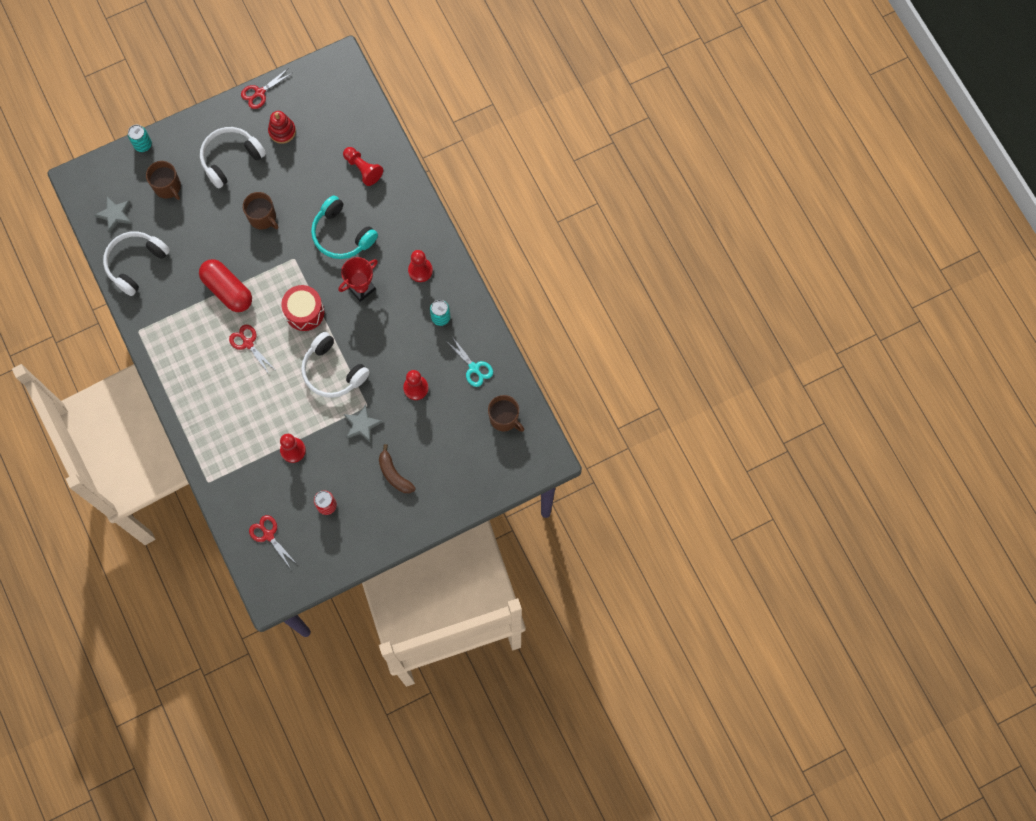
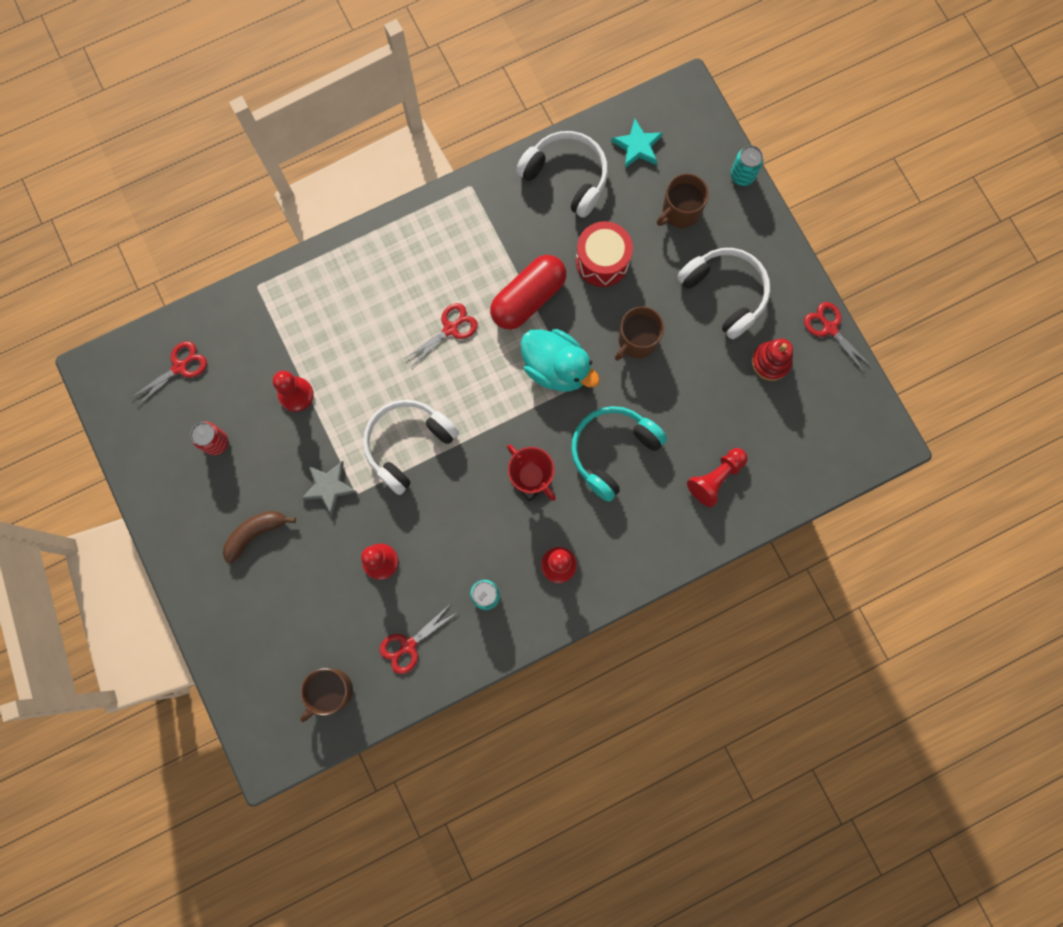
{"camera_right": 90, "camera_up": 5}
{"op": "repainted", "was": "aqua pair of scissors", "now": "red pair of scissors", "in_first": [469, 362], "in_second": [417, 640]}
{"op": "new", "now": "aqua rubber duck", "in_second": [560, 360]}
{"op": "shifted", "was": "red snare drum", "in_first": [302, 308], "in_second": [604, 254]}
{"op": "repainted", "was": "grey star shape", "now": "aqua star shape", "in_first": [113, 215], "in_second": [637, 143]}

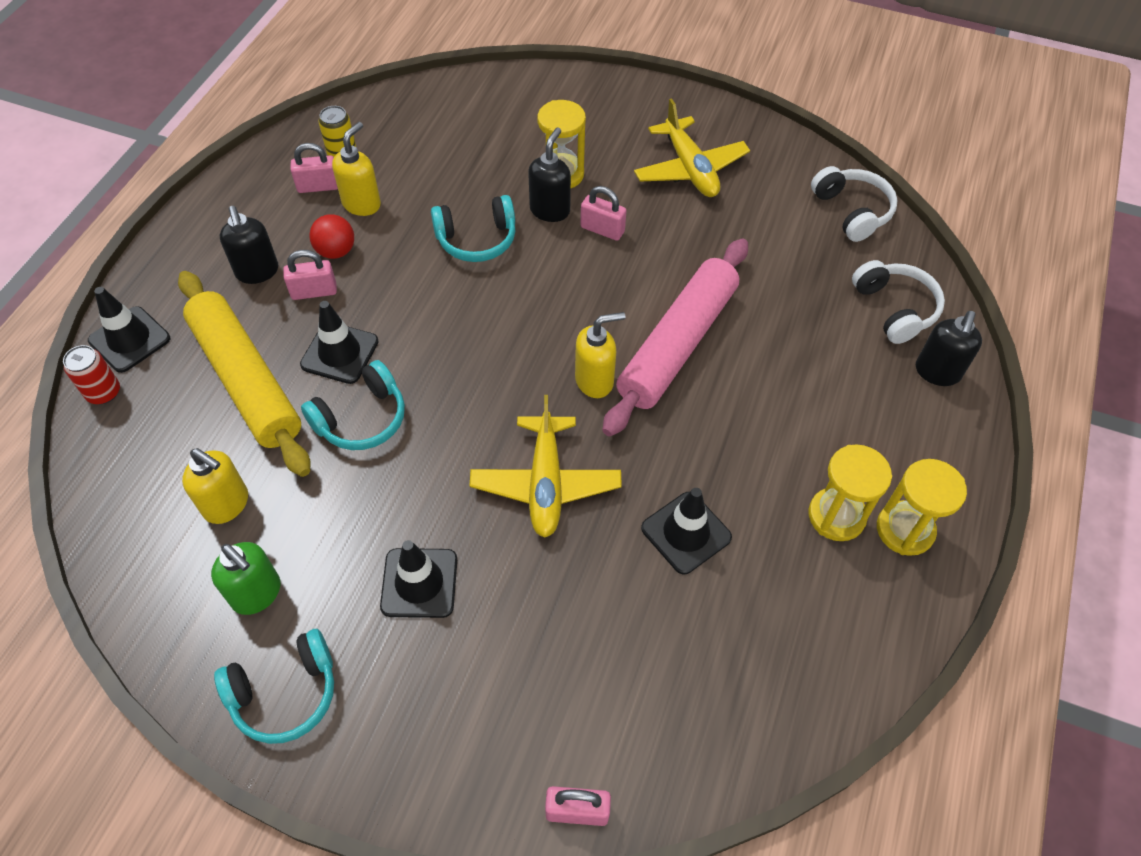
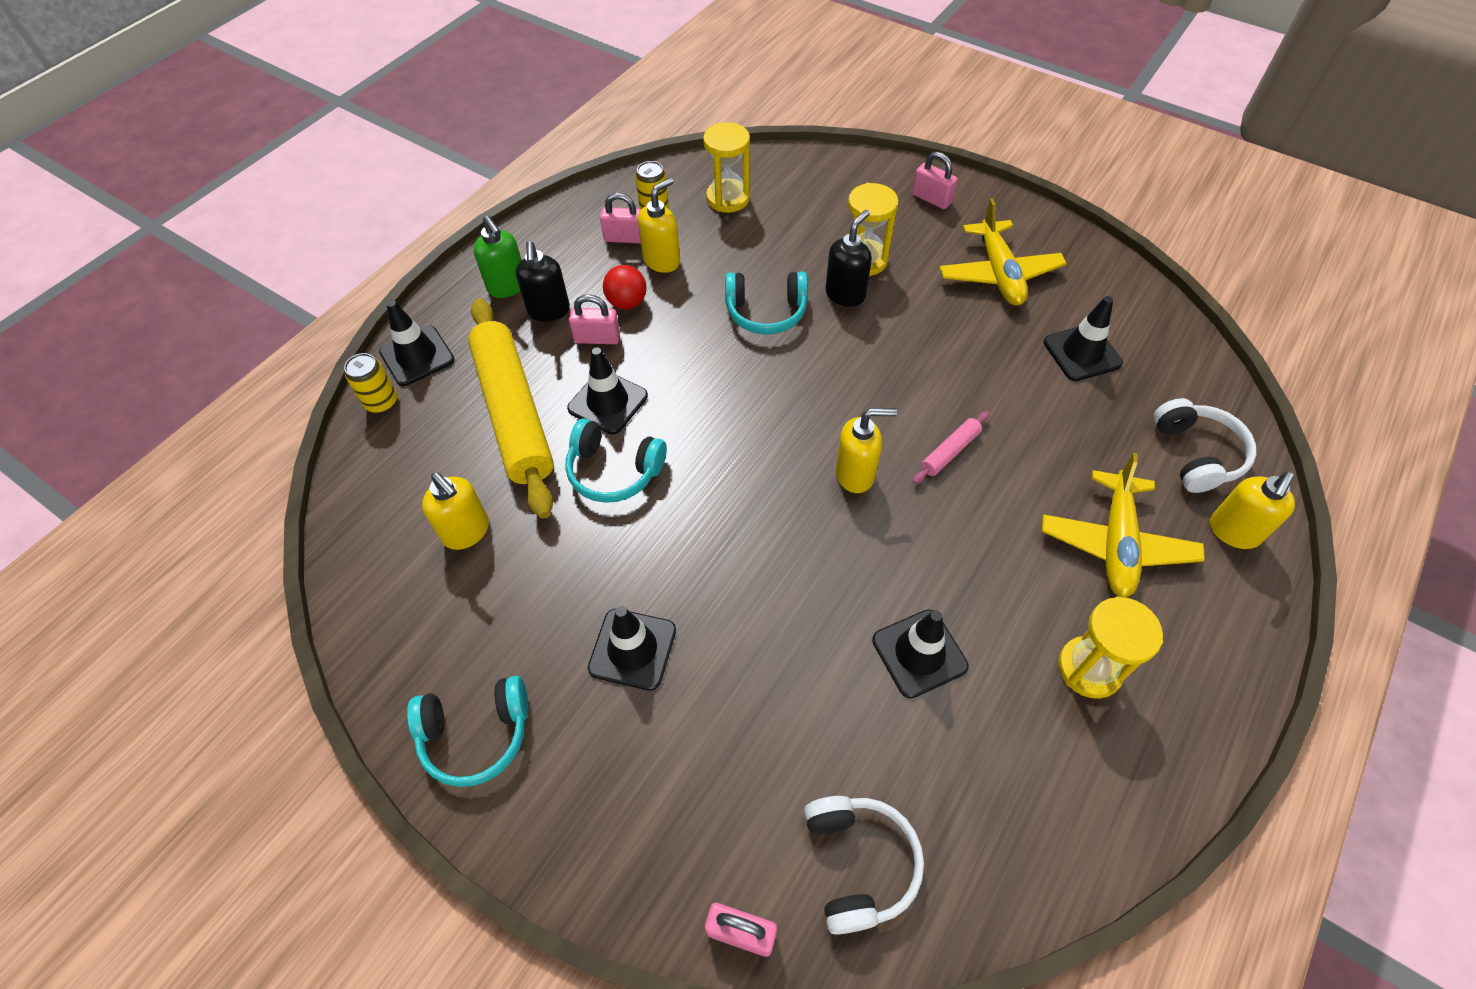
{"camera_right": 15, "camera_up": 0}
{"op": "repainted", "was": "red can", "now": "golden can", "in_first": [91, 374], "in_second": [370, 383]}
{"op": "shifted", "was": "green soap dispenser", "in_first": [246, 578], "in_second": [497, 256]}
{"op": "rotated", "was": "aqua headphones", "in_first": [353, 405], "in_second": [616, 461], "clockwise": 45}
{"op": "shifted", "was": "golden sandglass", "in_first": [922, 507], "in_second": [726, 167]}
{"op": "shifted", "was": "pure white headphones", "in_first": [854, 204], "in_second": [864, 865]}
{"op": "shifted", "was": "rosy lock", "in_first": [603, 213], "in_second": [935, 180]}
{"op": "scaled", "was": "rosy dough roller", "in_first": [675, 337], "in_second": [951, 447], "ratio": 0.4}
{"op": "shifted", "was": "golden toy plane", "in_first": [546, 466], "in_second": [1123, 525]}
{"op": "new", "now": "ebony safety cone", "in_second": [1083, 338]}
{"op": "repainted", "was": "ebony soap dispenser", "now": "golden soap dispenser", "in_first": [949, 348], "in_second": [1252, 510]}

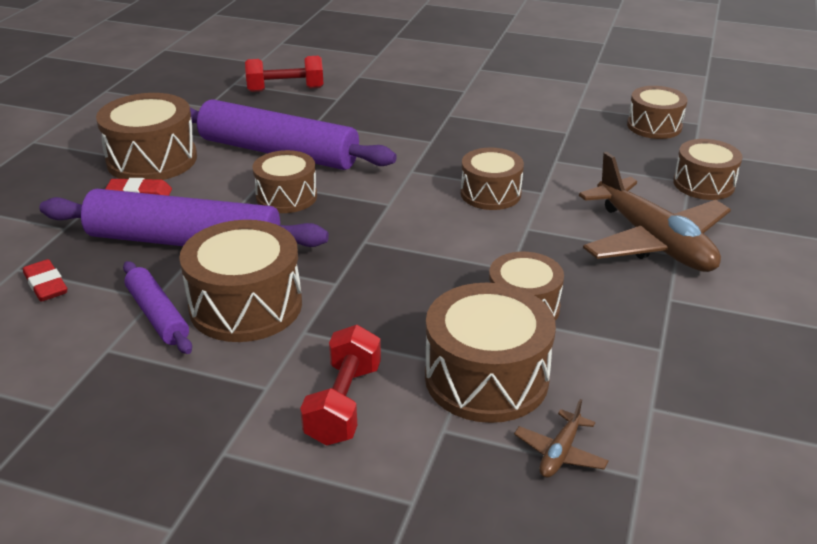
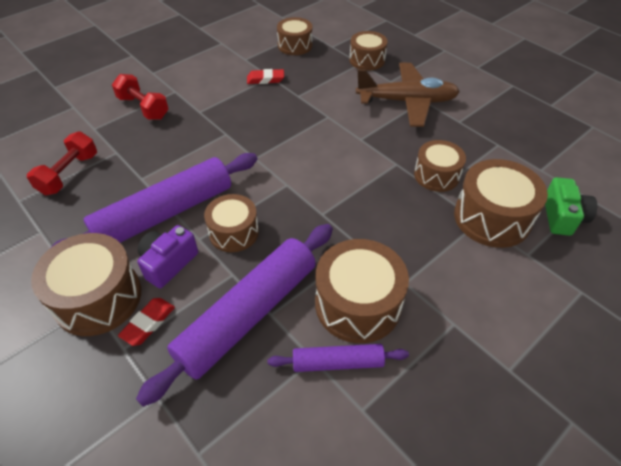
{"camera_right": -60, "camera_up": 15}
{"op": "shifted", "was": "red free weight", "in_first": [340, 385], "in_second": [140, 97]}
{"op": "new", "now": "violet photo camera", "in_second": [167, 256]}
{"op": "shifted", "was": "red eraser", "in_first": [45, 280], "in_second": [265, 76]}
{"op": "swapped", "was": "brown toy plane", "now": "green photo camera", "in_first": [561, 438], "in_second": [571, 206]}
{"op": "gone", "was": "brown snare drum", "in_first": [492, 179]}

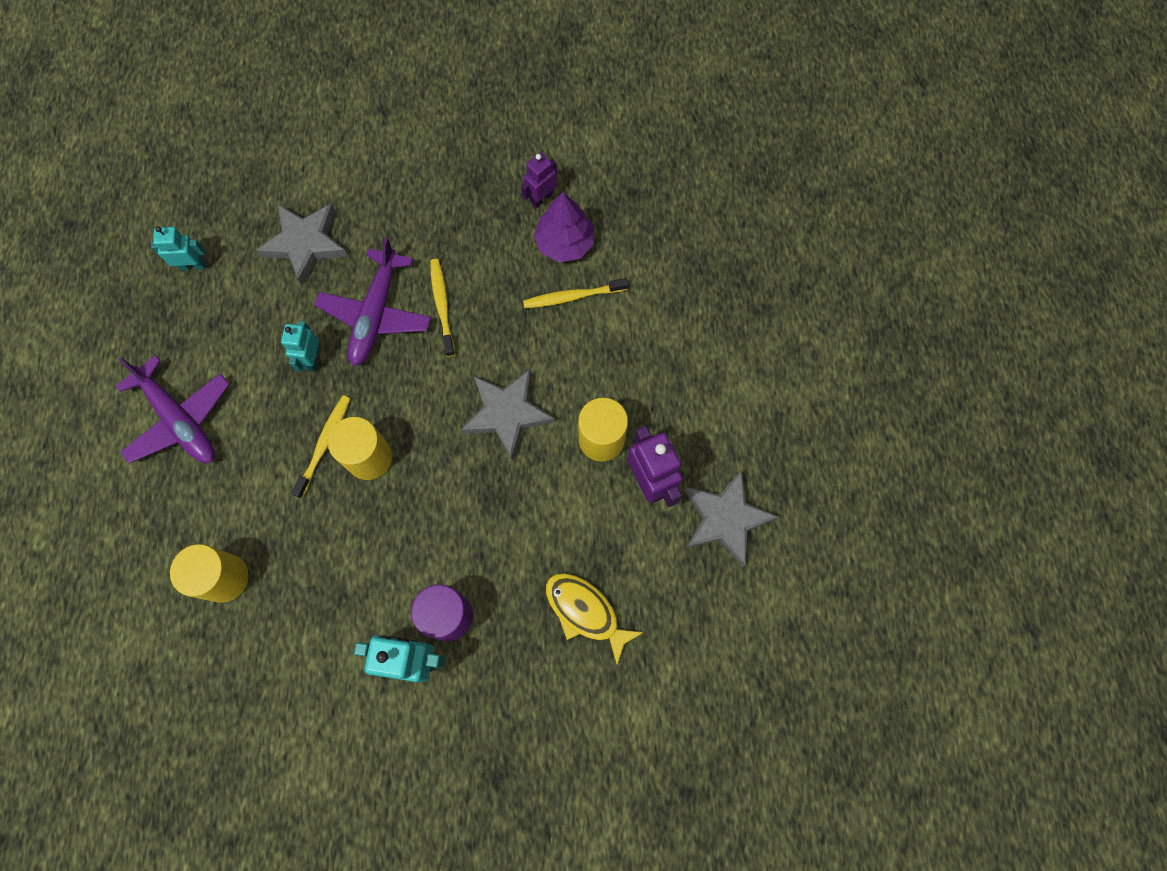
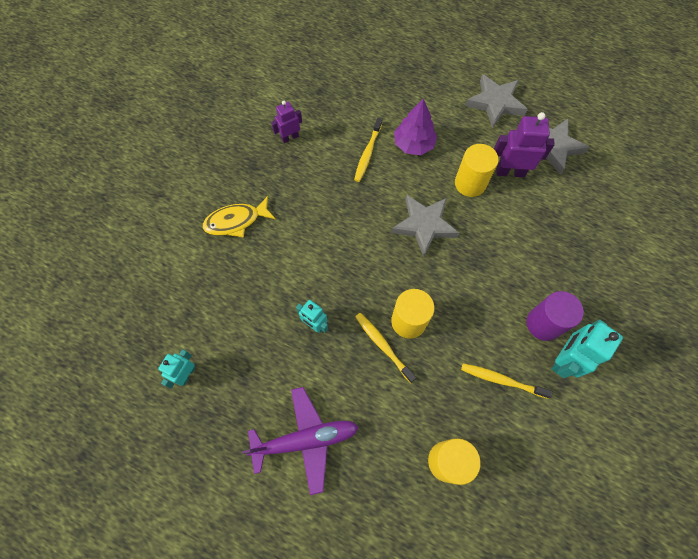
{"camera_right": -60, "camera_up": -5}
{"op": "shifted", "was": "golden toy fish", "in_first": [595, 619], "in_second": [238, 217]}
{"op": "rotated", "was": "violet robot figure", "in_first": [539, 180], "in_second": [286, 122], "clockwise": 75}
{"op": "shifted", "was": "violet fir tree", "in_first": [564, 227], "in_second": [415, 127]}
{"op": "shifted", "was": "golden dental brush", "in_first": [442, 308], "in_second": [507, 381]}
{"op": "shifted", "was": "grey star shape", "in_first": [302, 244], "in_second": [496, 101]}
{"op": "gone", "was": "violet toy plane", "in_first": [372, 301]}

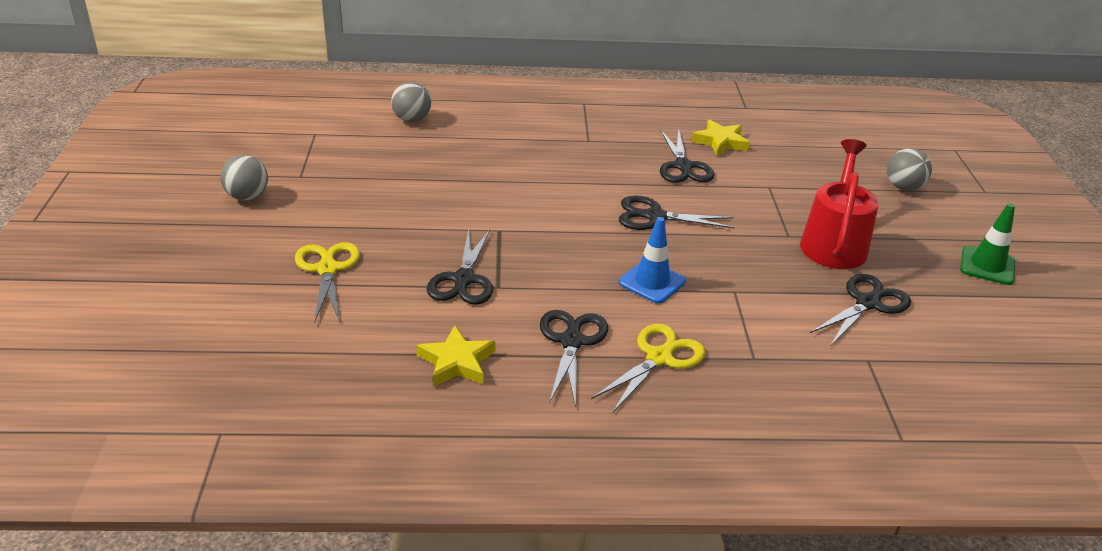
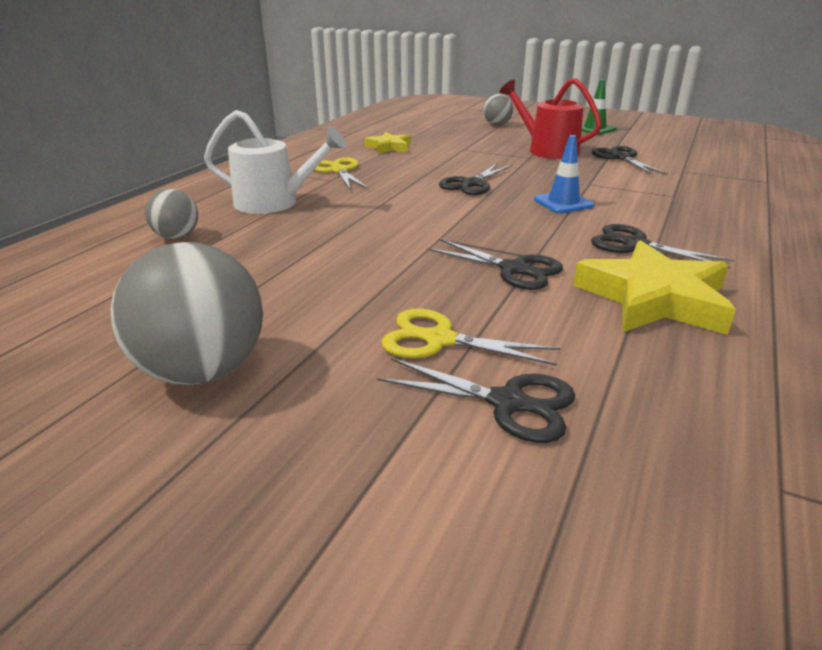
{"camera_right": -60, "camera_up": -5}
{"op": "scaled", "was": "grey sphere", "in_first": [244, 178], "in_second": [186, 313], "ratio": 1.86}
{"op": "new", "now": "pure white sprinkling can", "in_second": [275, 162]}
{"op": "shifted", "was": "golden pair of scissors", "in_first": [648, 368], "in_second": [341, 173]}
{"op": "shifted", "was": "ebony pair of scissors", "in_first": [687, 156], "in_second": [476, 400]}
{"op": "scaled", "was": "golden star shape", "in_first": [455, 356], "in_second": [654, 287], "ratio": 1.78}

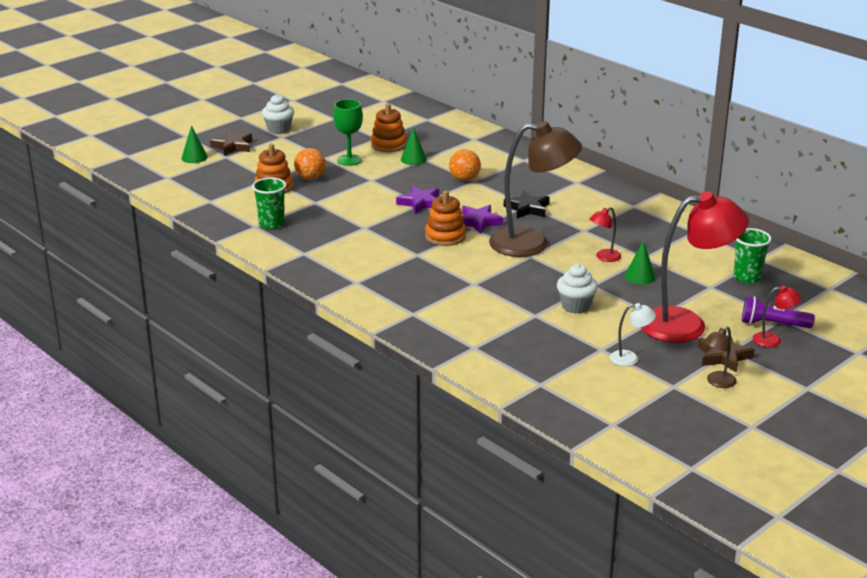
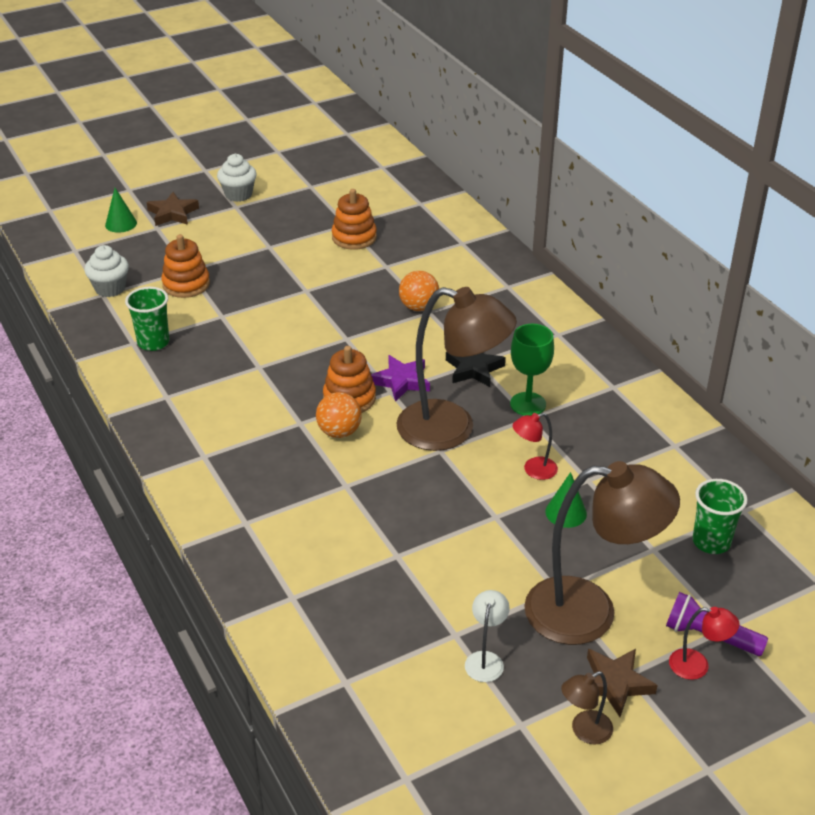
{"camera_right": 15, "camera_up": 10}
{"op": "shifted", "was": "pure white muffin", "in_first": [577, 289], "in_second": [106, 271]}
{"op": "shifted", "was": "orange sphere", "in_first": [310, 164], "in_second": [339, 415]}
{"op": "rotated", "was": "pure white lamp", "in_first": [633, 334], "in_second": [487, 636], "clockwise": -90}
{"op": "shifted", "was": "green chalice", "in_first": [348, 132], "in_second": [532, 370]}
{"op": "repainted", "was": "red lamp", "now": "brown lamp", "in_first": [695, 267], "in_second": [602, 553]}
{"op": "gone", "was": "violet star shape", "in_first": [417, 200]}
{"op": "gone", "was": "green cone", "in_first": [414, 146]}

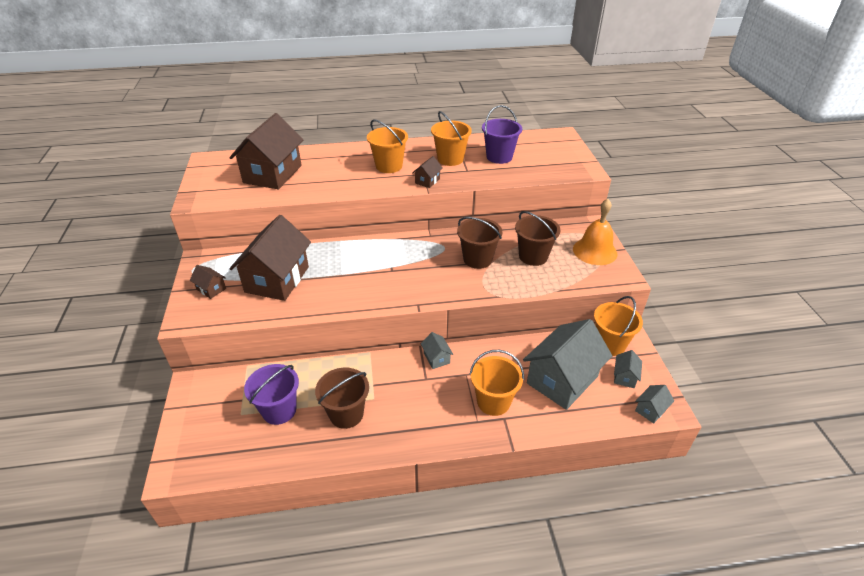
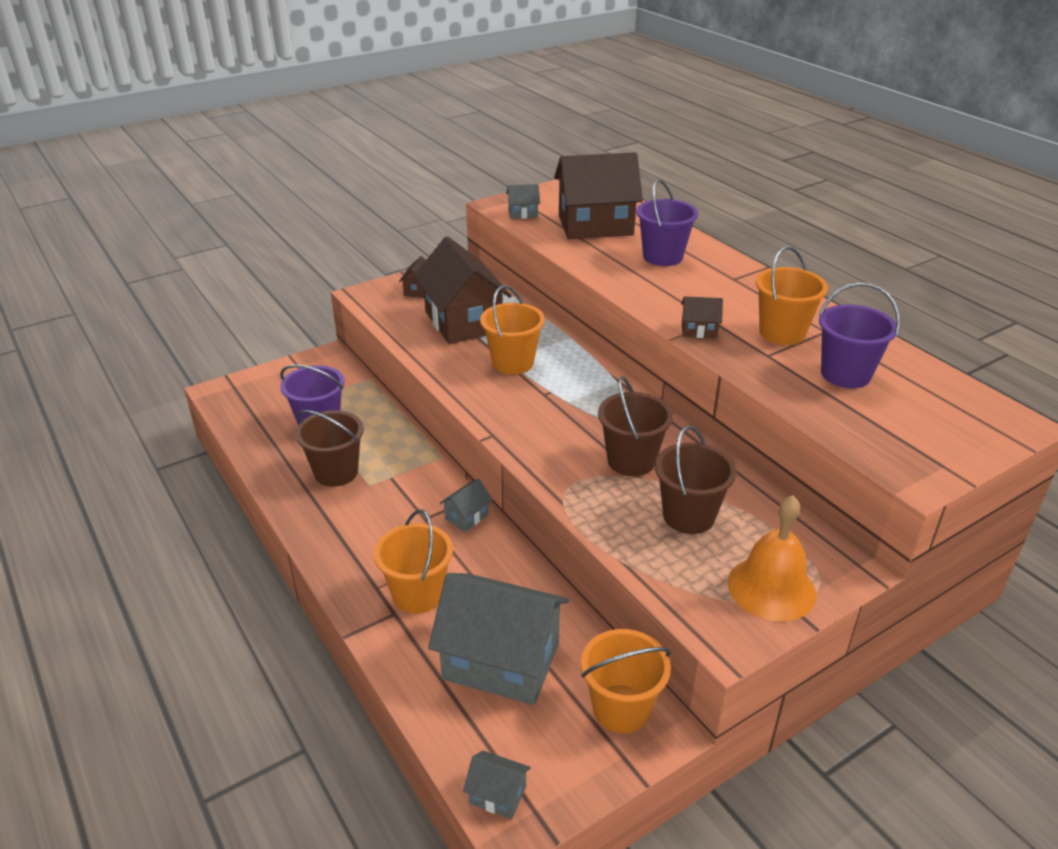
{"camera_right": 65, "camera_up": -5}
{"op": "rotated", "was": "brown house", "in_first": [270, 258], "in_second": [463, 290], "clockwise": 75}
{"op": "shifted", "was": "orange pail", "in_first": [387, 146], "in_second": [512, 329]}
{"op": "shifted", "was": "grey house", "in_first": [628, 369], "in_second": [523, 201]}
{"op": "new", "now": "violet pail", "in_second": [667, 222]}

